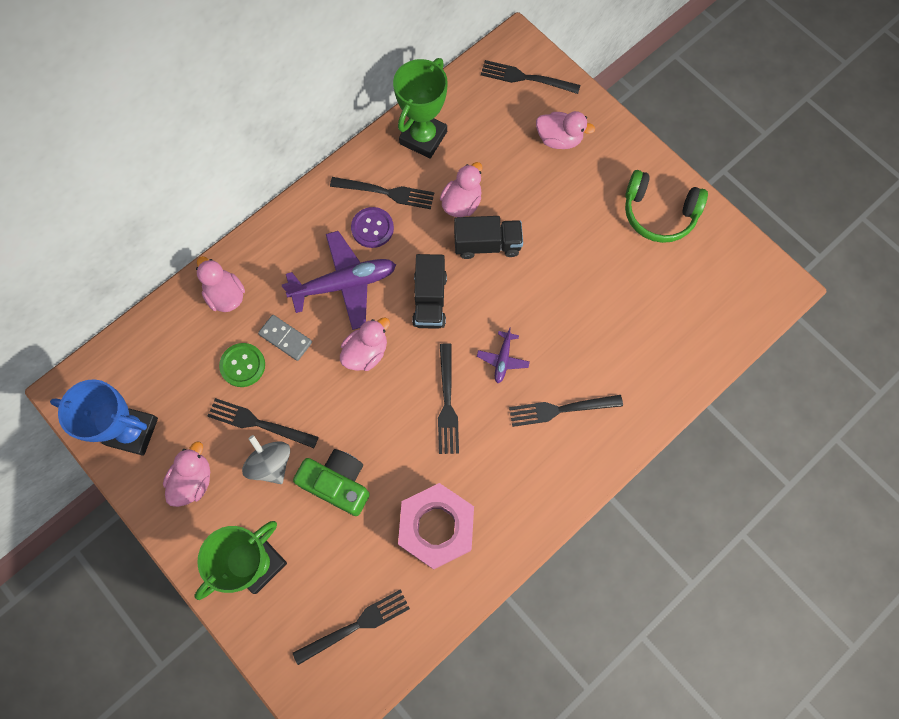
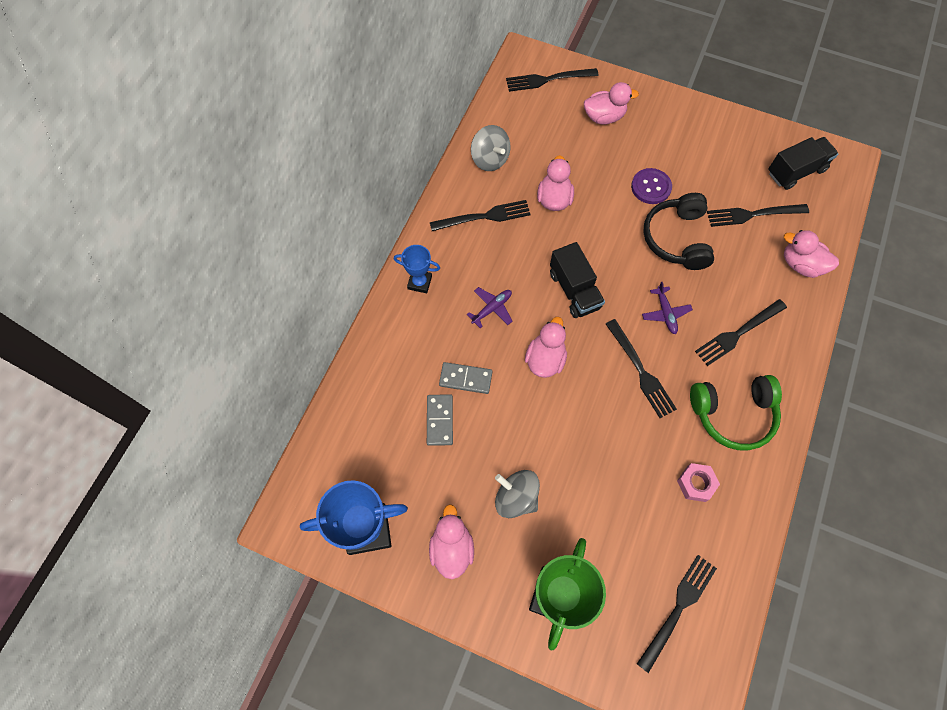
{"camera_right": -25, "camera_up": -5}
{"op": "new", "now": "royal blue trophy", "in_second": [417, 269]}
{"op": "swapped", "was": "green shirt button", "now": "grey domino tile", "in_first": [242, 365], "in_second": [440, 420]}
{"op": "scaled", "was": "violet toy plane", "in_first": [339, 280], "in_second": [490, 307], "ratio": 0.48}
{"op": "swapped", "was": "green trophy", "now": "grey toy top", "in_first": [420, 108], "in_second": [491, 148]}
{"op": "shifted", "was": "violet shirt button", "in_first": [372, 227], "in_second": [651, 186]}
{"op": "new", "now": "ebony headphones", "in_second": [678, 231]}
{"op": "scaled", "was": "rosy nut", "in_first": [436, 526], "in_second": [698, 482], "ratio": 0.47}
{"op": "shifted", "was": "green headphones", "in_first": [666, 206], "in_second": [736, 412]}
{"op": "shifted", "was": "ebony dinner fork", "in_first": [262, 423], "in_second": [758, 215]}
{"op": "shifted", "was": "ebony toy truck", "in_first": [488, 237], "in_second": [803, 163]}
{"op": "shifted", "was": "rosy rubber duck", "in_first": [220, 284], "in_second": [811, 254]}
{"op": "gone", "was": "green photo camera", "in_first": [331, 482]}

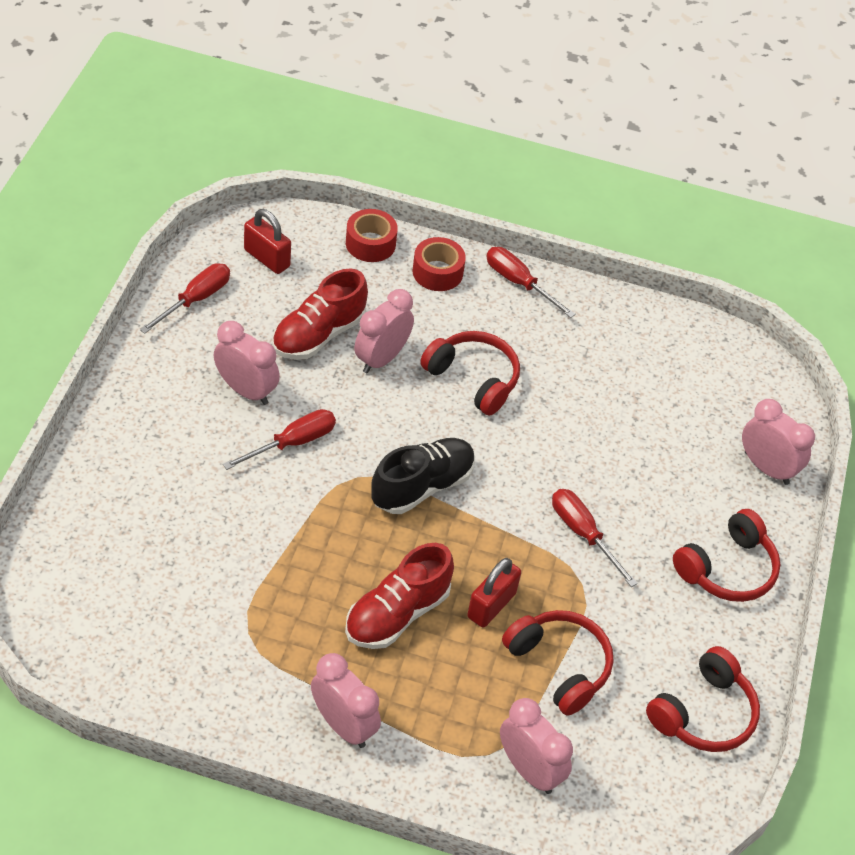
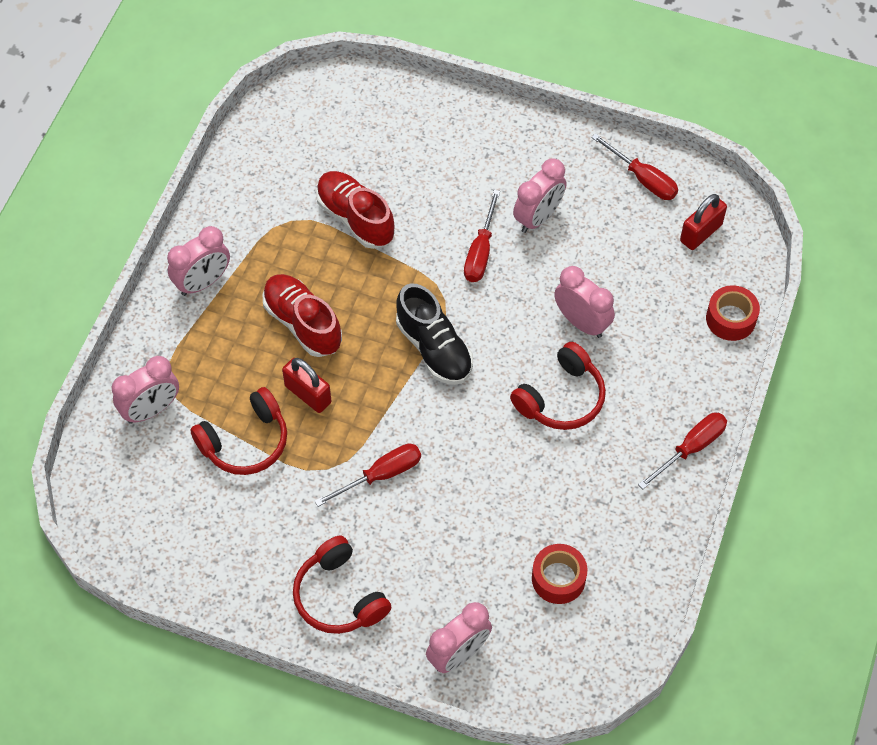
{"camera_right": 100, "camera_up": 10}
{"op": "shifted", "was": "red sneaker", "in_first": [320, 314], "in_second": [355, 210]}
{"op": "rotated", "was": "red screwdriver", "in_first": [279, 439], "in_second": [482, 236], "clockwise": 45}
{"op": "shifted", "was": "red roll of tape", "in_first": [439, 264], "in_second": [559, 574]}
{"op": "gone", "was": "red headphones", "in_first": [703, 699]}

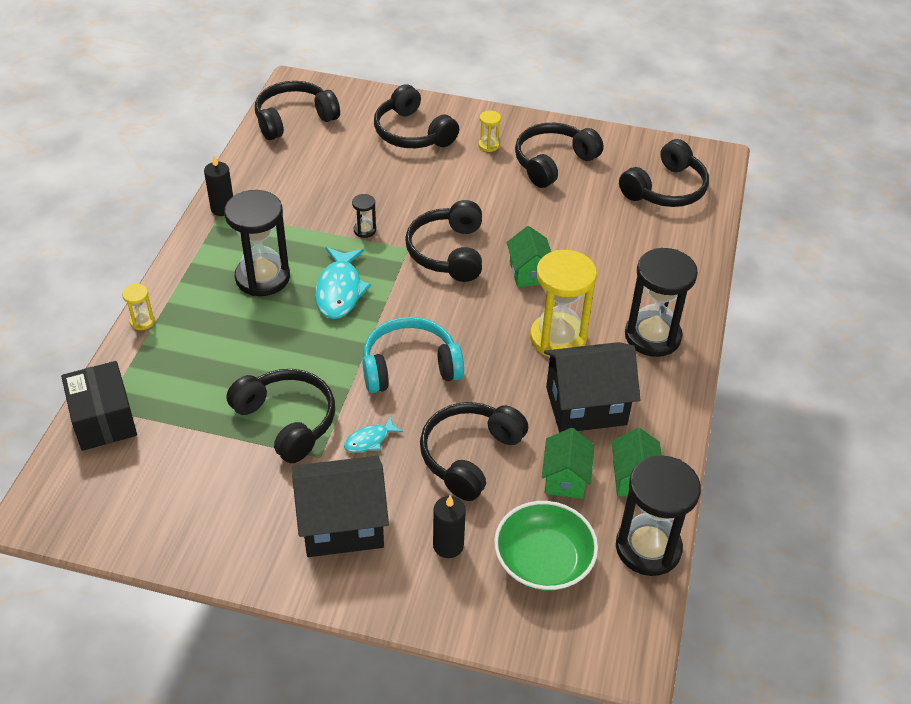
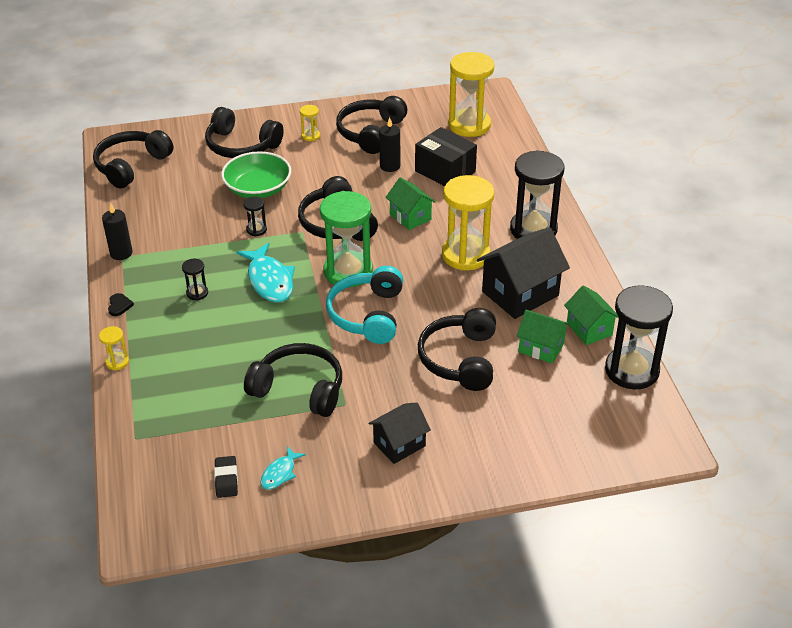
{"camera_right": -25, "camera_up": -5}
{"op": "new", "now": "ebony heart shape", "in_second": [121, 304]}
{"op": "scaled", "was": "ebony sandglass", "in_first": [257, 243], "in_second": [195, 279], "ratio": 0.43}
{"op": "new", "now": "ebony eraser", "in_second": [226, 477]}
{"op": "shifted", "was": "green bowl", "in_first": [546, 546], "in_second": [256, 174]}
{"op": "shifted", "was": "aqua toy fish", "in_first": [373, 434], "in_second": [283, 468]}
{"op": "new", "now": "green sandglass", "in_second": [346, 239]}
{"op": "rotated", "was": "aqua headphones", "in_first": [413, 355], "in_second": [364, 305], "clockwise": -45}
{"op": "scaled", "was": "ebony house", "in_first": [340, 506], "in_second": [399, 433], "ratio": 0.6}
{"op": "shifted", "was": "ebony wax candle", "in_first": [449, 527], "in_second": [389, 144]}
{"op": "shifted", "was": "ebony package", "in_first": [99, 406], "in_second": [446, 156]}
{"op": "swapped", "was": "ebony headphones", "now": "golden sandglass", "in_first": [664, 173], "in_second": [472, 94]}
{"op": "rotated", "was": "green house", "in_first": [568, 463], "in_second": [543, 337], "clockwise": -45}

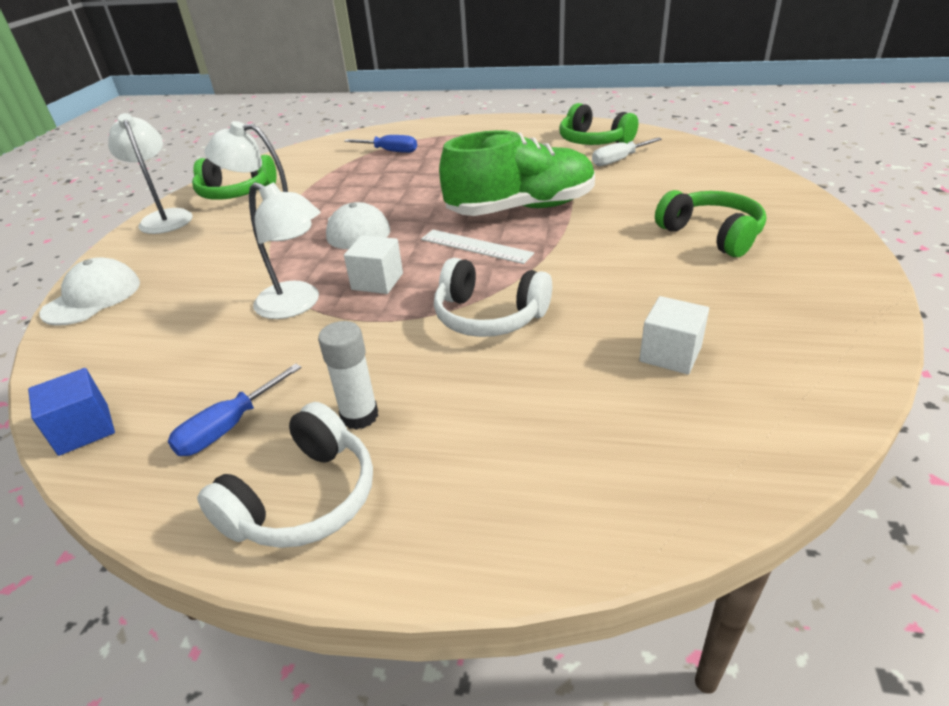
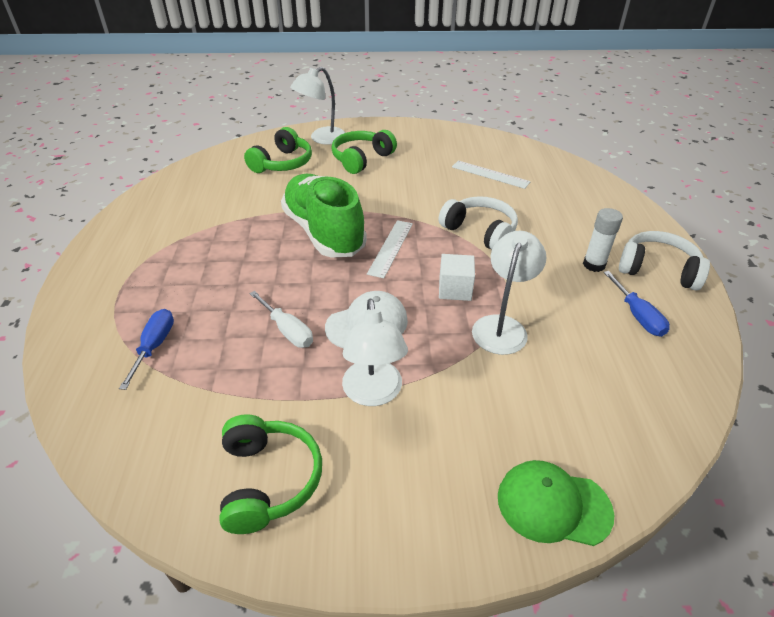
{"camera_right": -105, "camera_up": 5}
{"op": "shifted", "was": "green headphones", "in_first": [598, 124], "in_second": [278, 150]}
{"op": "shifted", "was": "pure white screwdriver", "in_first": [627, 151], "in_second": [281, 319]}
{"op": "shifted", "was": "pure white lamp", "in_first": [150, 173], "in_second": [318, 106]}
{"op": "rotated", "was": "pure white headphones", "in_first": [493, 297], "in_second": [478, 223], "clockwise": -60}
{"op": "swapped", "was": "pure white solid cube", "now": "pure white ruler", "in_first": [674, 335], "in_second": [491, 175]}
{"op": "repainted", "was": "pure white baseball cap", "now": "green baseball cap", "in_first": [89, 291], "in_second": [556, 503]}
{"op": "rotated", "was": "royal blue screwdriver", "in_first": [234, 409], "in_second": [636, 304], "clockwise": 45}
{"op": "gone", "was": "royal blue solid cube", "in_first": [71, 412]}

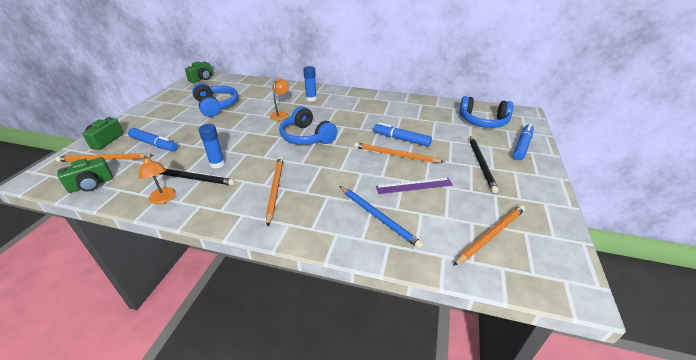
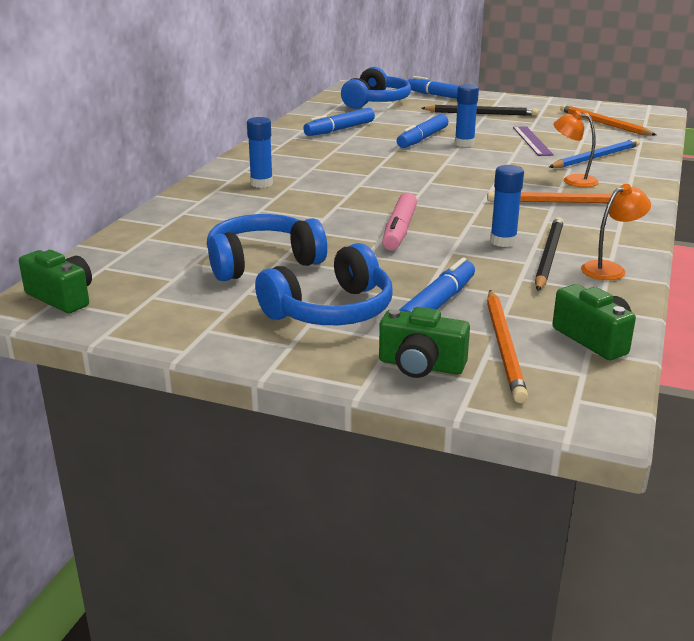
{"camera_right": -85, "camera_up": -10}
{"op": "shifted", "was": "royal blue headphones", "in_first": [308, 125], "in_second": [324, 284]}
{"op": "new", "now": "royal blue marker", "in_second": [339, 122]}
{"op": "new", "now": "rosy marker", "in_second": [399, 221]}
{"op": "swapped", "was": "orange wooden pencil", "now": "royal blue glue", "in_first": [399, 152], "in_second": [467, 115]}
{"op": "shifted", "was": "orange lamp", "in_first": [279, 99], "in_second": [576, 149]}

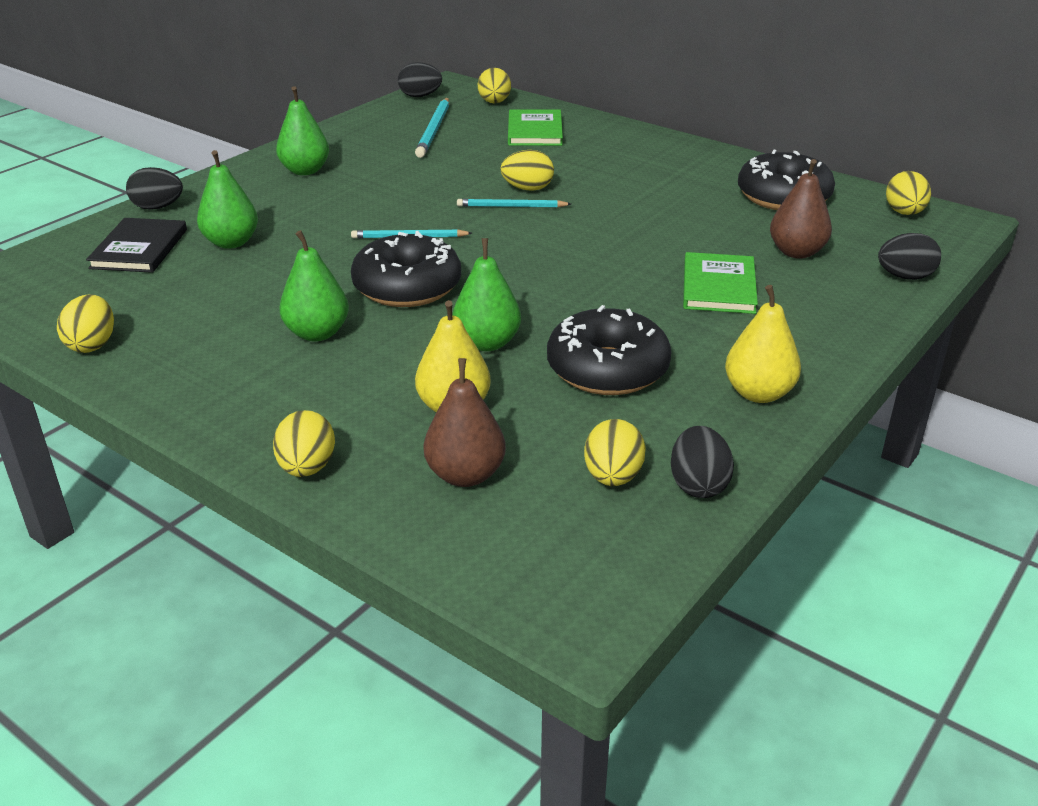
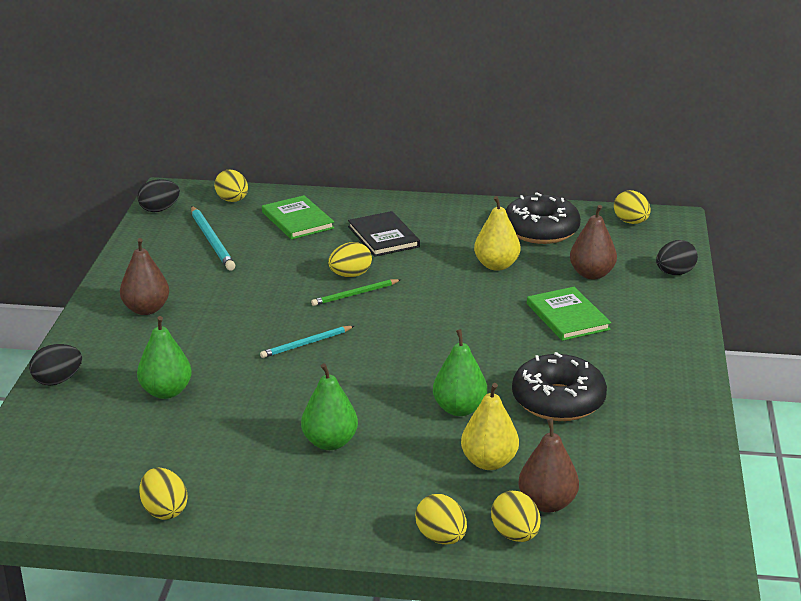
{"camera_right": -30, "camera_up": -5}
{"op": "repainted", "was": "green pear fruit", "now": "brown pear fruit", "in_first": [302, 130], "in_second": [144, 276]}
{"op": "repainted", "was": "aqua wooden pencil", "now": "green wooden pencil", "in_first": [514, 203], "in_second": [356, 292]}
{"op": "shifted", "was": "ebony hardback", "in_first": [136, 245], "in_second": [384, 234]}
{"op": "shifted", "was": "golden pear fruit", "in_first": [763, 344], "in_second": [497, 233]}
{"op": "shifted", "was": "golden toy egg", "in_first": [615, 452], "in_second": [516, 516]}
{"op": "gone", "was": "ebony doughnut", "in_first": [406, 269]}
{"op": "gone", "was": "ebony toy egg", "in_first": [702, 462]}

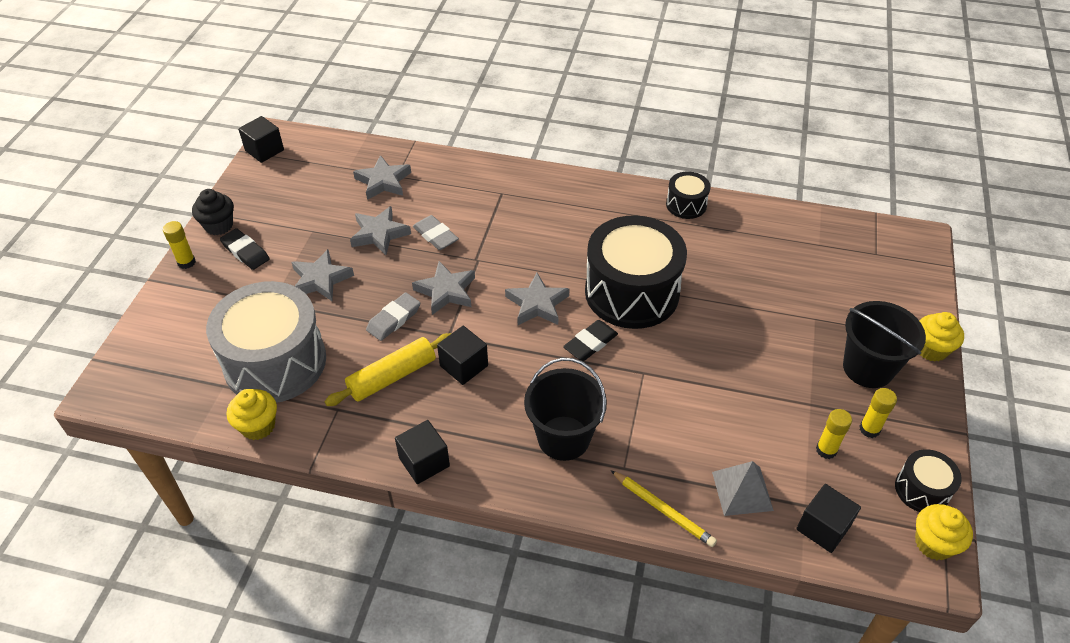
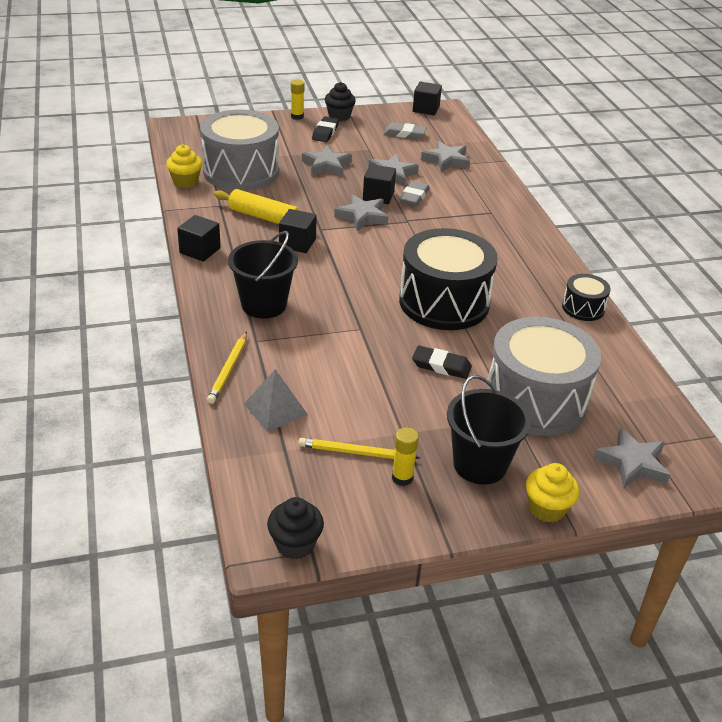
{"camera_right": 60, "camera_up": -10}
{"op": "repainted", "was": "golden muffin", "now": "ebony muffin", "in_first": [944, 532], "in_second": [295, 528]}
{"op": "swapped", "was": "golden glue", "now": "golden wooden pencil", "in_first": [834, 434], "in_second": [359, 448]}
{"op": "shifted", "was": "ebony solid cube", "in_first": [828, 518], "in_second": [379, 184]}
{"op": "shifted", "was": "grey eraser", "in_first": [393, 316], "in_second": [405, 130]}
{"op": "shifted", "was": "ebony eraser", "in_first": [590, 340], "in_second": [442, 362]}
{"op": "new", "now": "grey snare drum", "in_second": [543, 376]}
{"op": "shifted", "was": "grey star shape", "in_first": [537, 299], "in_second": [631, 458]}
{"op": "gone", "was": "ebony snare drum", "in_first": [928, 480]}

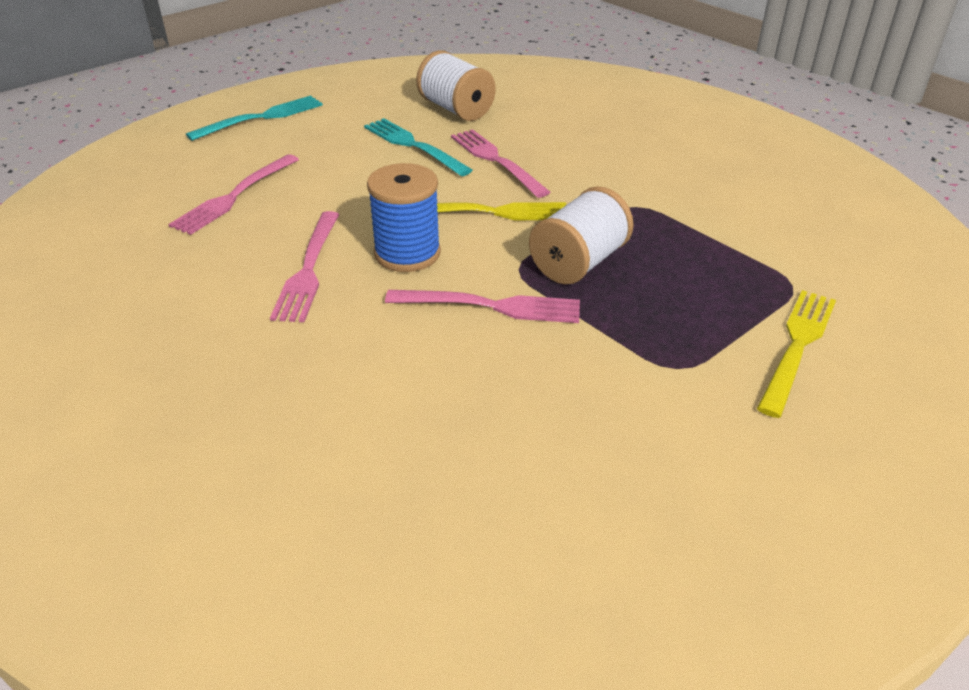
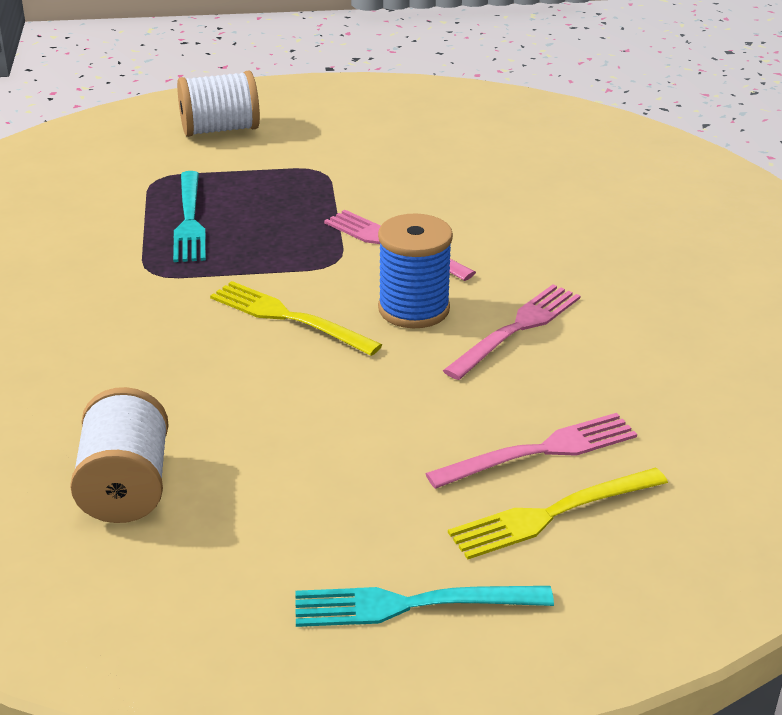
{"camera_right": -145, "camera_up": -5}
{"op": "shifted", "was": "aqua dinner fork", "in_first": [418, 147], "in_second": [189, 216]}
{"op": "shifted", "was": "pure white spool", "in_first": [581, 235], "in_second": [218, 104]}
{"op": "shifted", "was": "golden dinner fork", "in_first": [796, 354], "in_second": [558, 513]}
{"op": "gone", "was": "rosy dinner fork", "in_first": [500, 163]}

